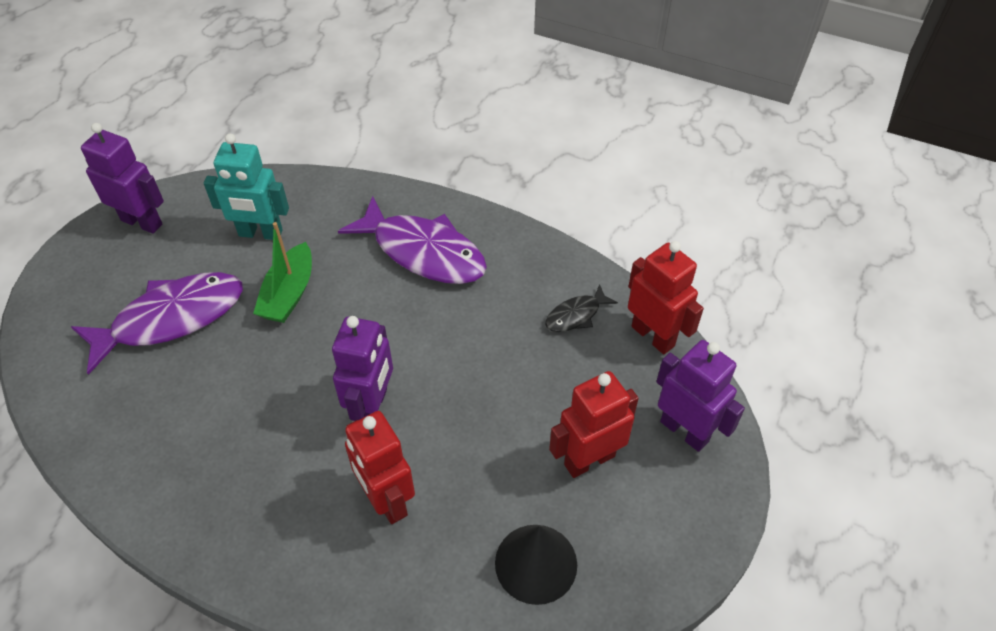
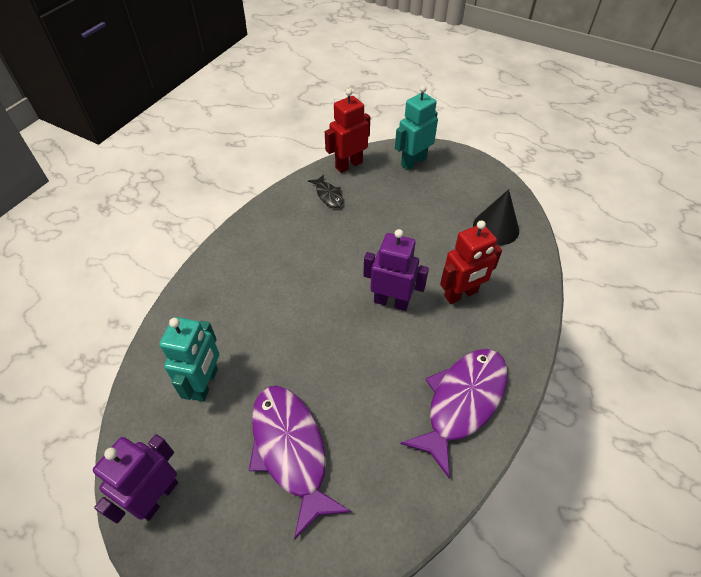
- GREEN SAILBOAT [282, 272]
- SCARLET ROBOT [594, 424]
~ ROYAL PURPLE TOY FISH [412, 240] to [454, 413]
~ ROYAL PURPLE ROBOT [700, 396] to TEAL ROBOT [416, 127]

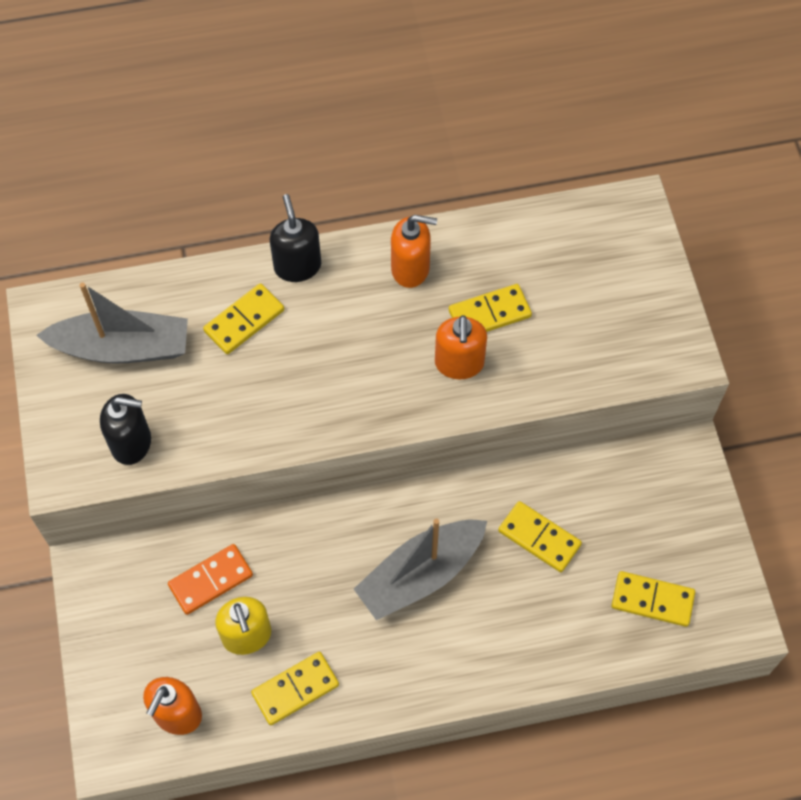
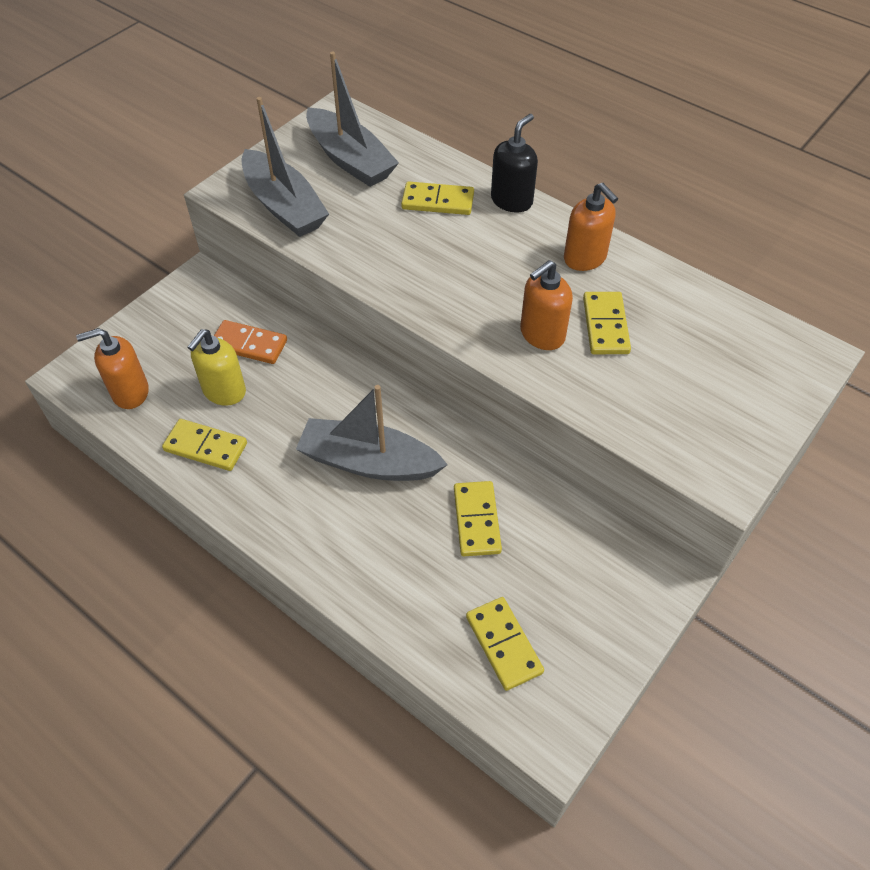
~ JET-BLACK SOAP DISPENSER [125, 429] to ASH-GREY SAILBOAT [285, 167]
~ GOLDEN DOMINO [490, 308] = [607, 323] 60 degrees clockwise

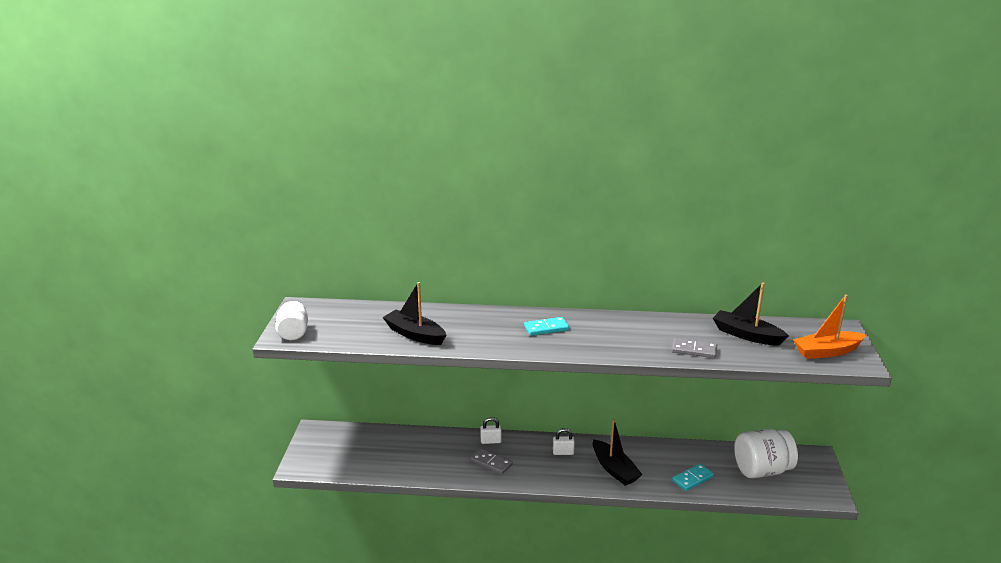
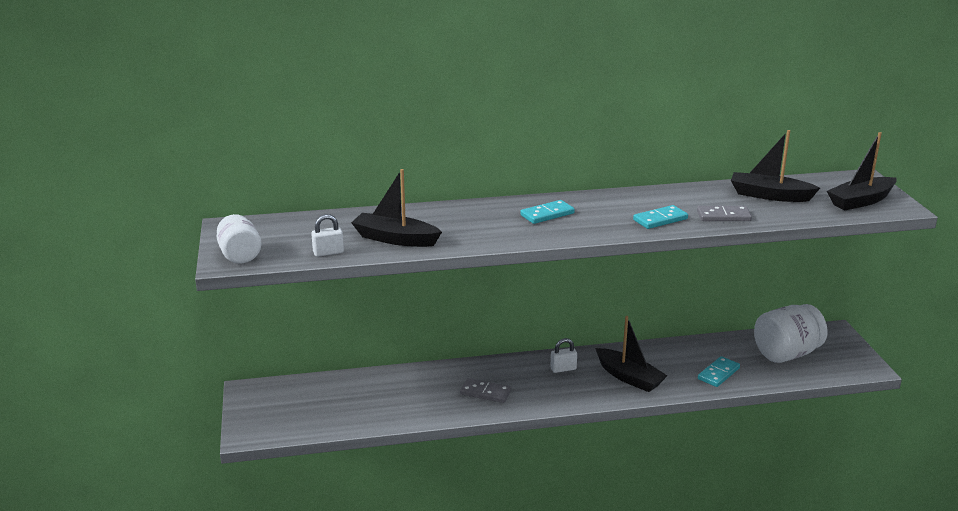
+ TEAL DOMINO [660, 217]
~ WHITE SMALL LOCK [491, 430] to [327, 235]
~ ORANGE SAILBOAT [829, 326] to JET-BLACK SAILBOAT [862, 171]

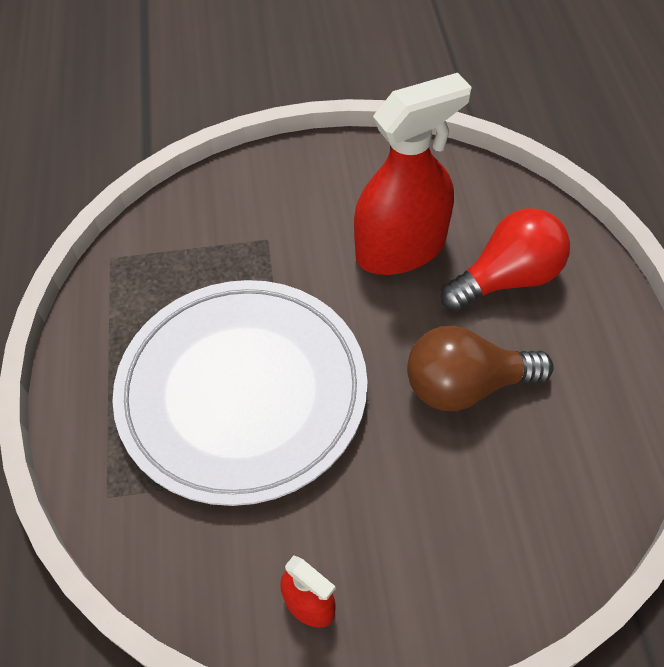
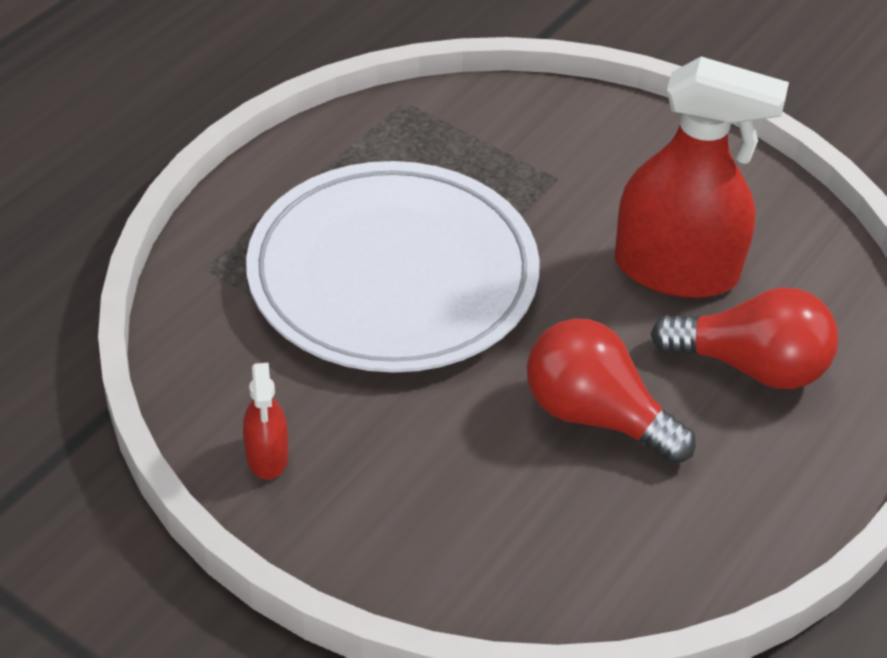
~ BROWN LIGHTBULB [480, 368] to SCARLET LIGHTBULB [611, 391]

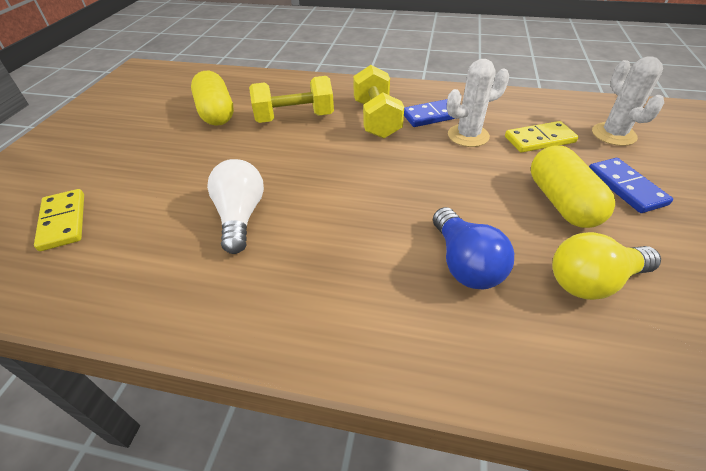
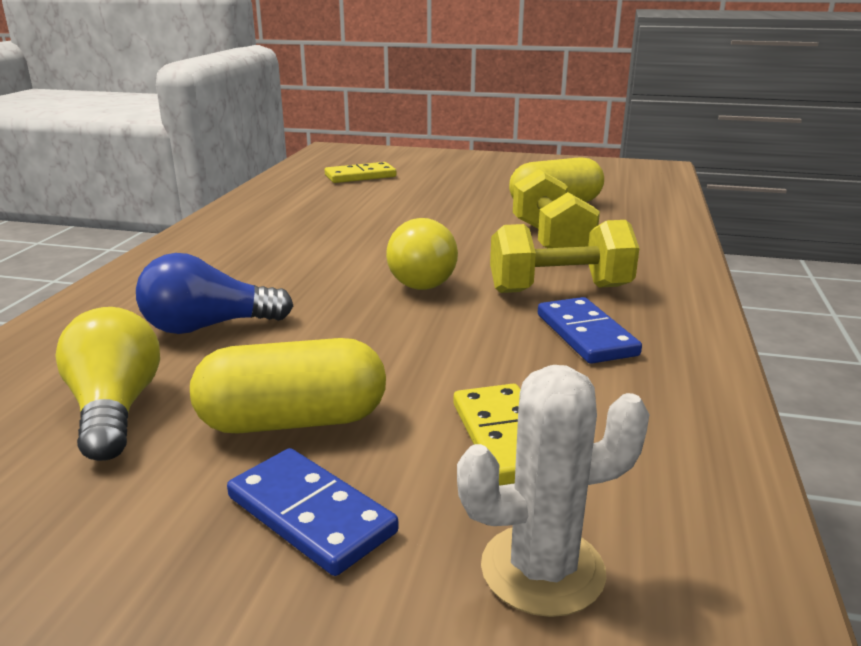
- WHITE LIGHTBULB [235, 206]
- WHITE PRICKLY PLANT [478, 103]
+ GOLDEN LIGHTBULB [422, 254]
~ ROYAL BLUE DOMINO [631, 185] = [313, 512] 60 degrees clockwise

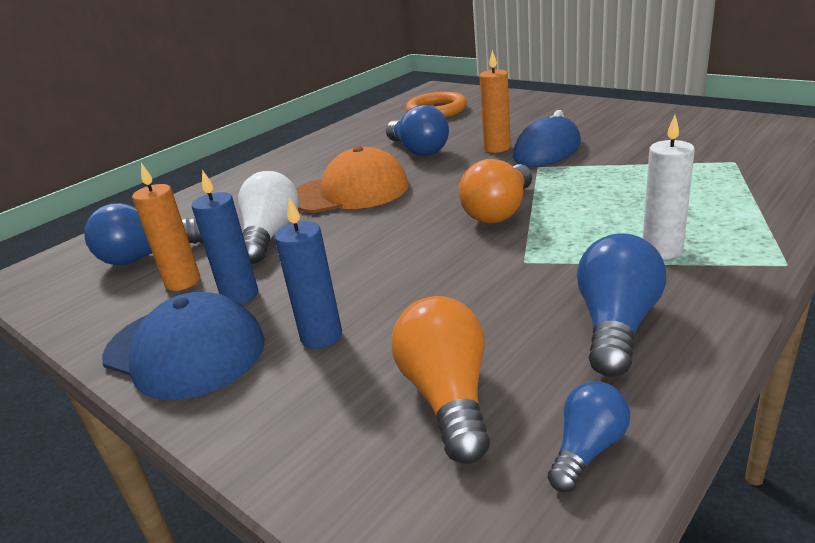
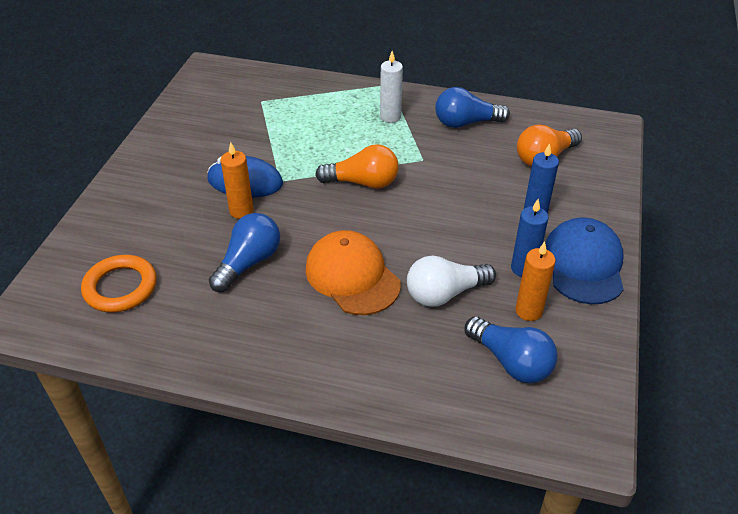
- ROYAL BLUE LIGHTBULB [589, 436]

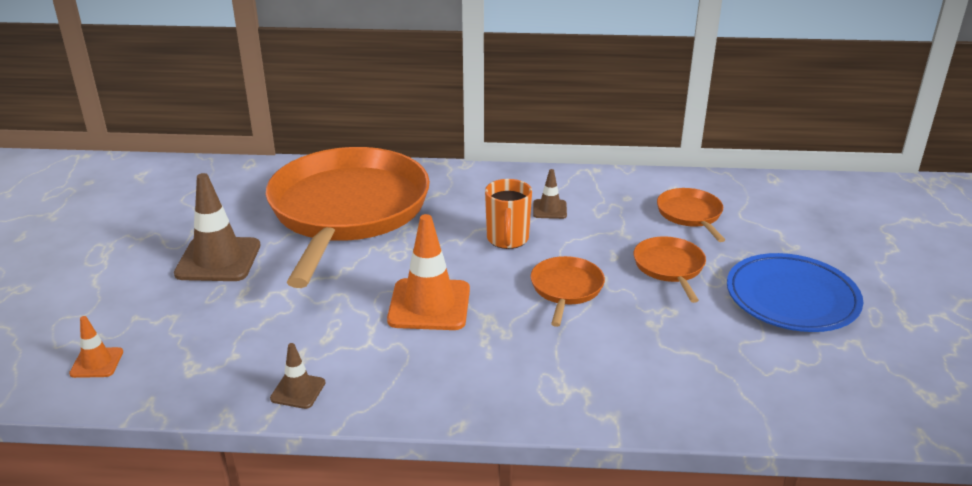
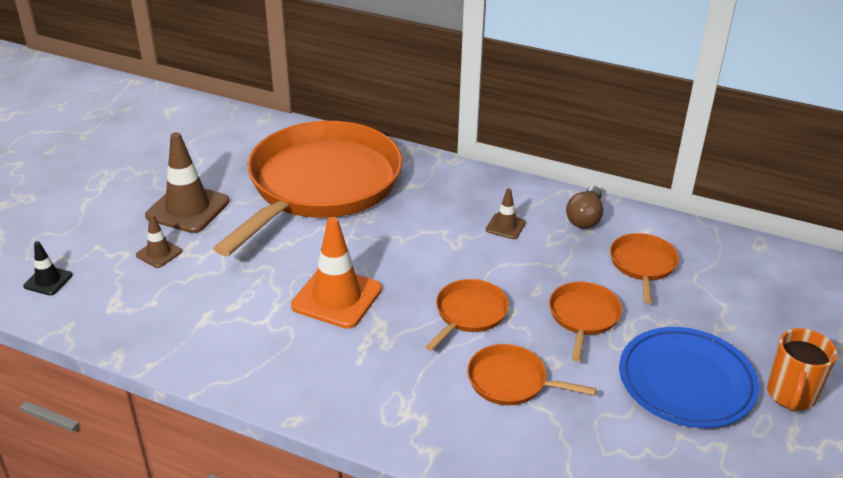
+ ORANGE FRYING PAN [531, 374]
+ BROWN LIGHTBULB [584, 207]
~ BROWN TRAFFIC CONE [297, 376] to [159, 241]
~ ORANGE TEA MUG [508, 214] to [802, 369]
~ ORANGE TRAFFIC CONE [96, 347] to JET-BLACK TRAFFIC CONE [47, 268]

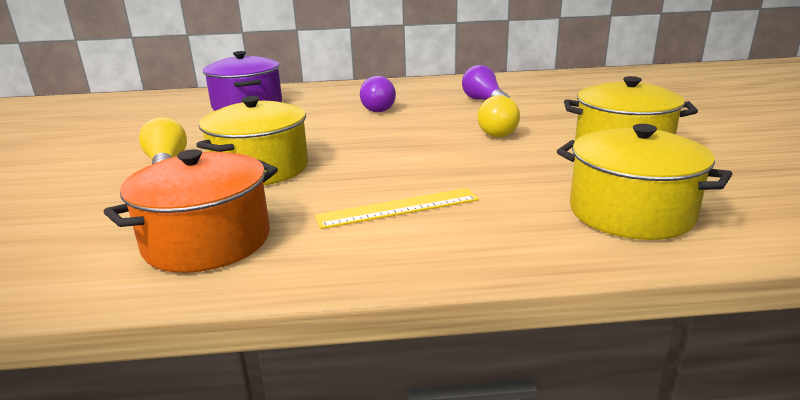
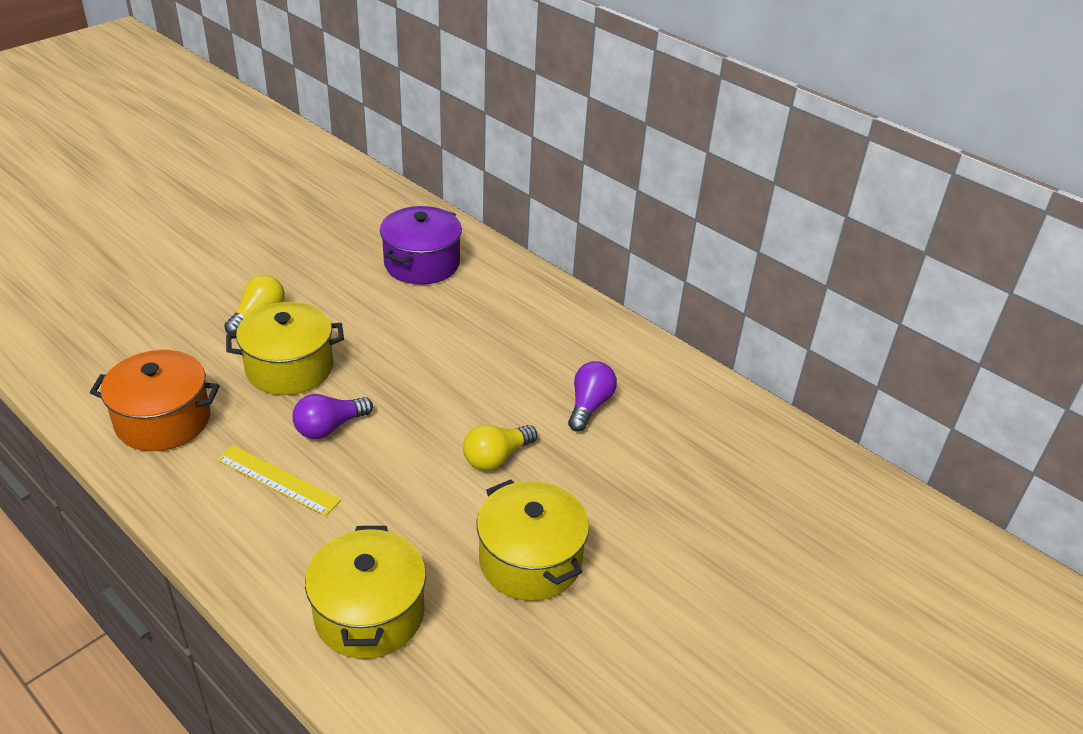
~ ROYAL PURPLE LIGHTBULB [378, 94] to [333, 416]

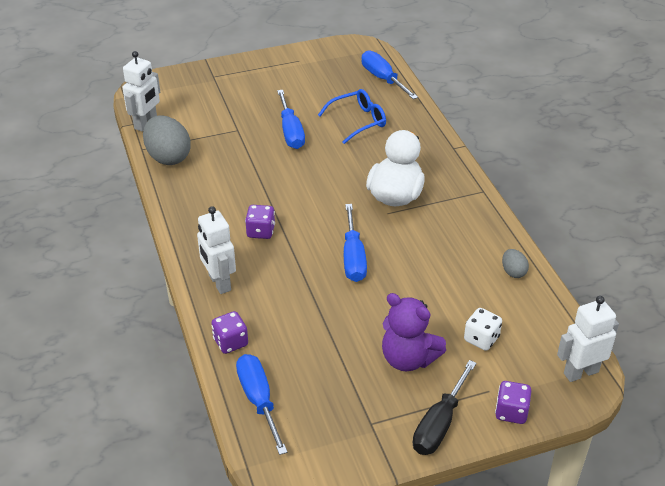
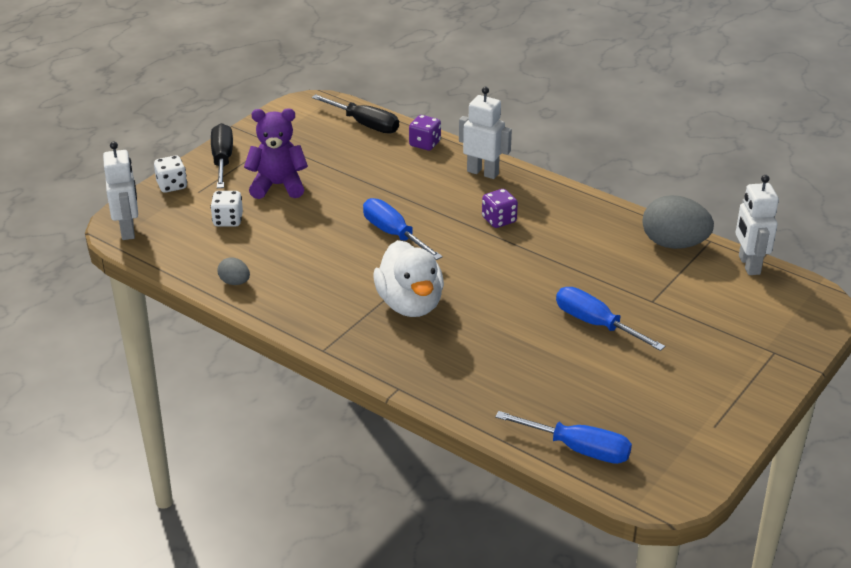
- ROYAL BLUE SPECTACLES [352, 116]
~ ROYAL BLUE SCREWDRIVER [262, 404] to JET-BLACK SCREWDRIVER [355, 114]
~ ROYAL PURPLE DICE [513, 402] to WHITE DICE [170, 174]
~ WHITE ROBOT [588, 339] = [120, 190] 45 degrees counterclockwise

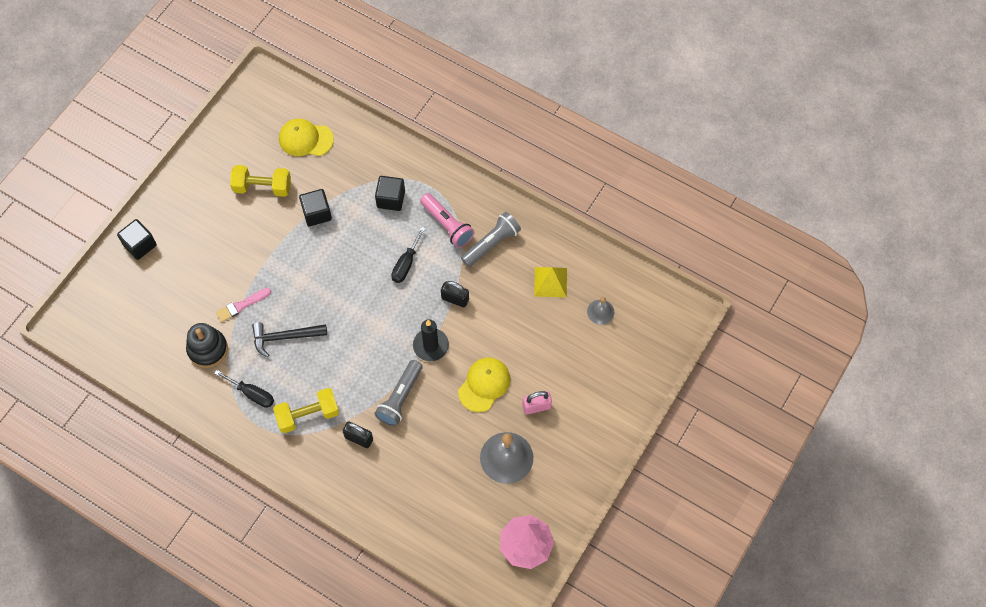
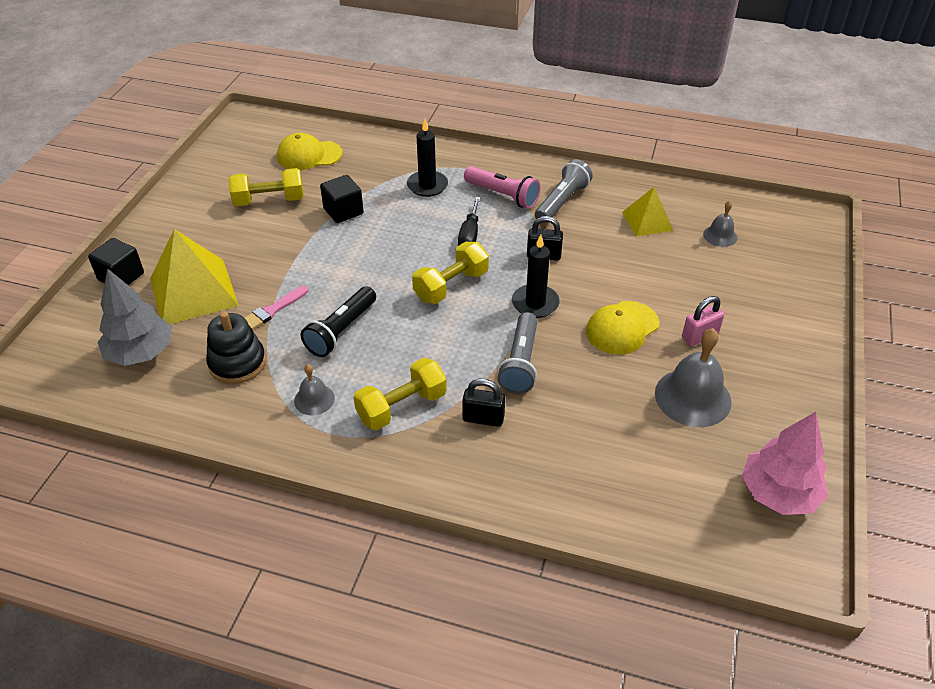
+ ASH-GREY TOY TREE [134, 317]
+ GOLDEN PYRAMID SHAPE [194, 276]
+ GOLDEN HAND WEIGHT [450, 273]
~ JET-BLACK SCREWDRIVER [244, 389] to ASH-GREY BELL [314, 389]
~ JET-BLACK CARPENTER'S HAMMER [289, 339] to JET-BLACK POCKET TORCH [338, 321]
~ JET-BLACK SOLID CUBE [390, 193] to JET-BLACK WAX CANDLE [427, 158]
~ GOLDEN PEAKED CAP [484, 385] = [622, 328] 150 degrees counterclockwise

